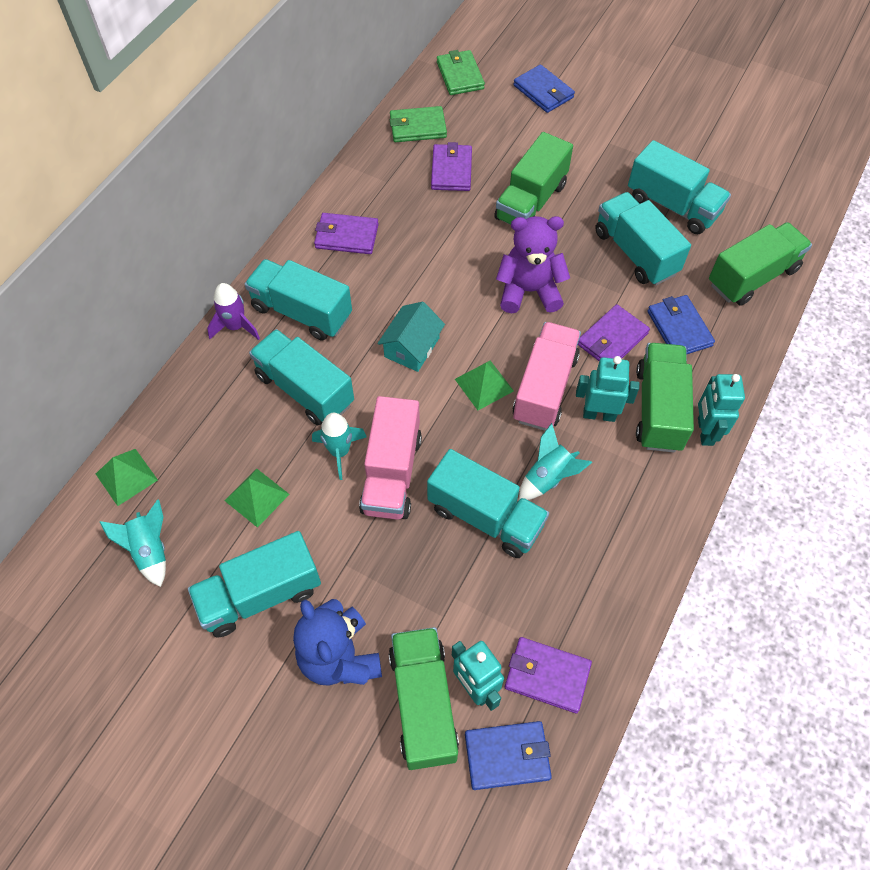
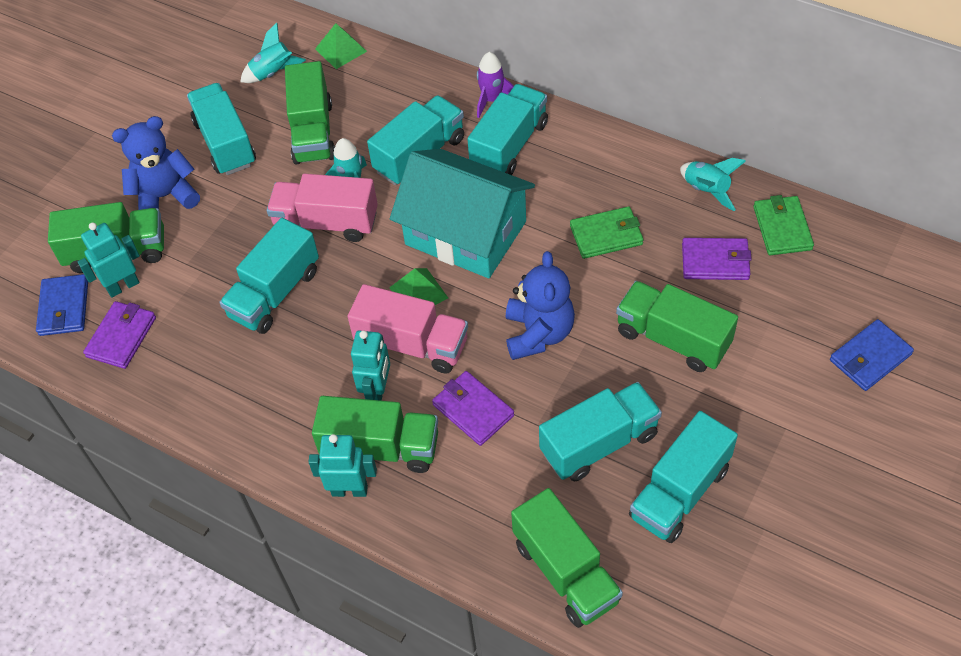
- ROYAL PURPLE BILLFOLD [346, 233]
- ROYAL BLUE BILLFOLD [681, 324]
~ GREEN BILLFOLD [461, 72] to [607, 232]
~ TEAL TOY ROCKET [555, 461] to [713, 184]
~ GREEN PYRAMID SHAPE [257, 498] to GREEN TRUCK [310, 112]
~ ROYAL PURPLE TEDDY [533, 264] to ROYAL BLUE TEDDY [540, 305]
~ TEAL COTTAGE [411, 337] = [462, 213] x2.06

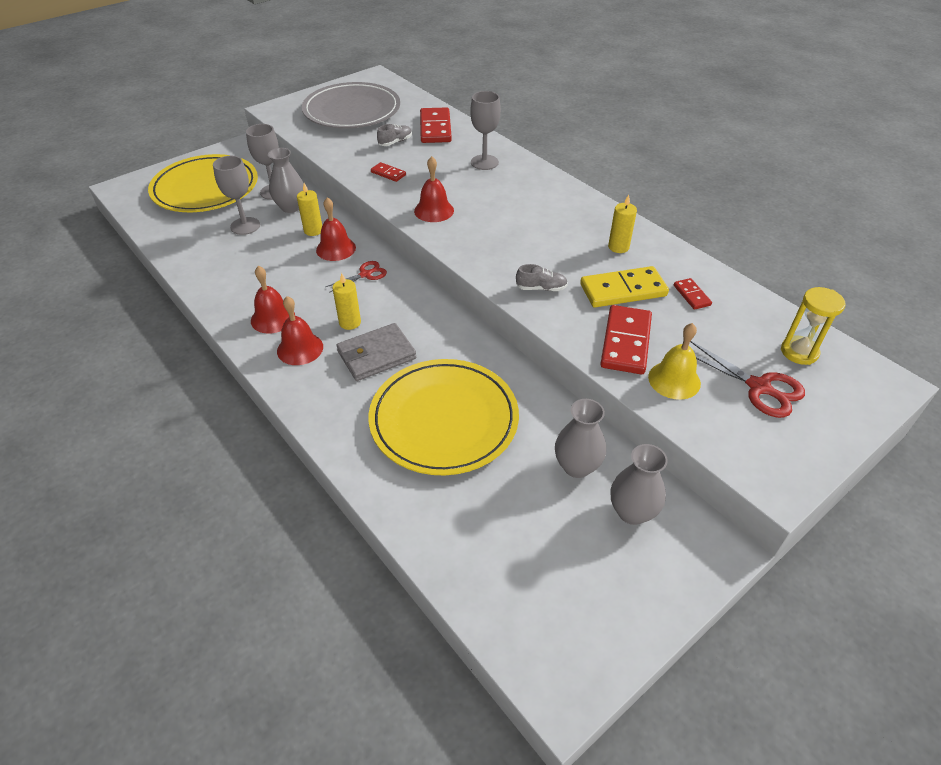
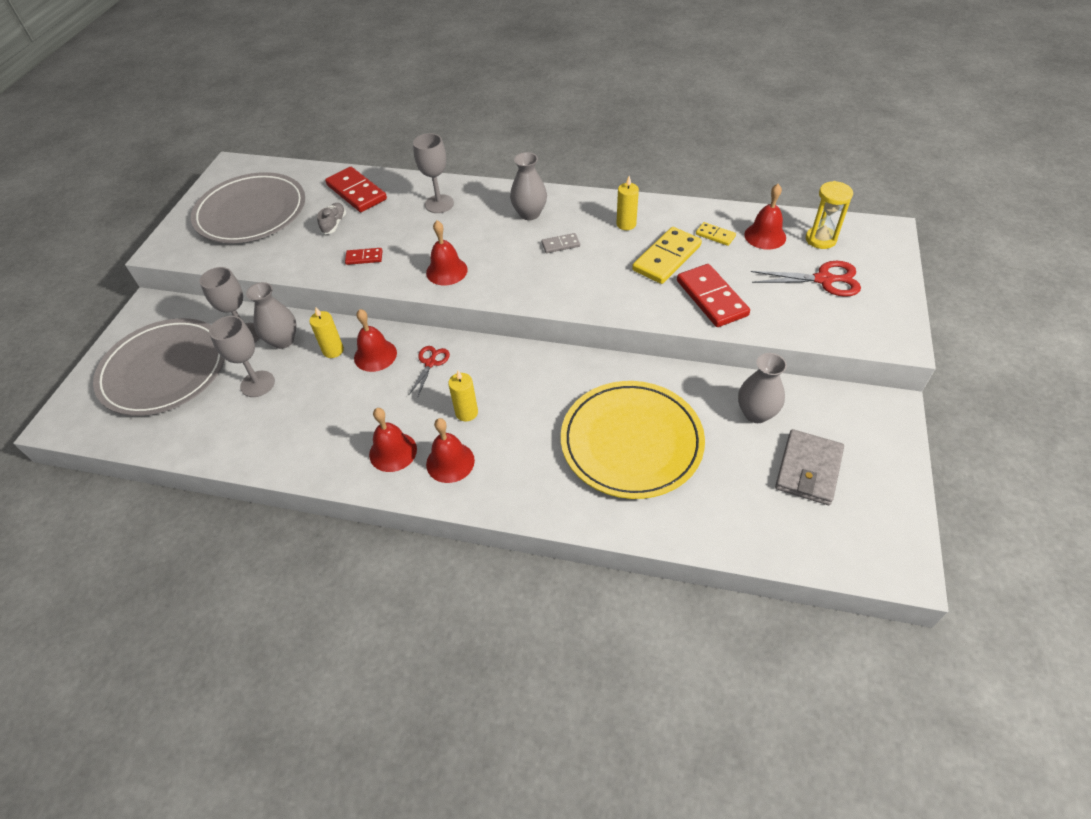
- ASH-GREY SHOE [542, 277]
- GOLDEN BELL [674, 361]
+ ASH-GREY DOMINO [560, 243]
+ SCARLET BELL [765, 217]
~ ASH-GREY BILLFOLD [376, 352] to [809, 467]
~ ASH-GREY FLOWER VASE [639, 484] to [528, 186]
~ GOLDEN DINNER PLATE [203, 183] to ASH-GREY DINNER PLATE [159, 367]
~ SCARLET DOMINO [693, 294] to GOLDEN DOMINO [716, 234]

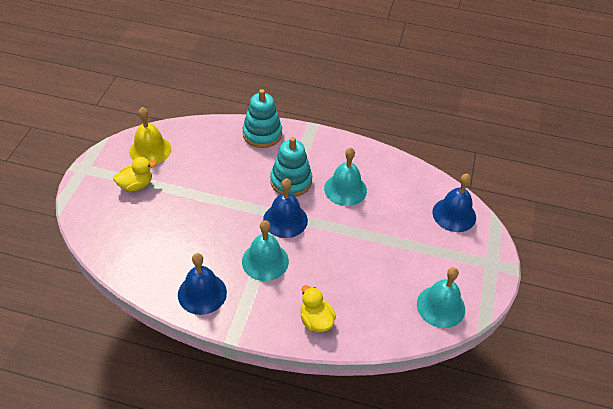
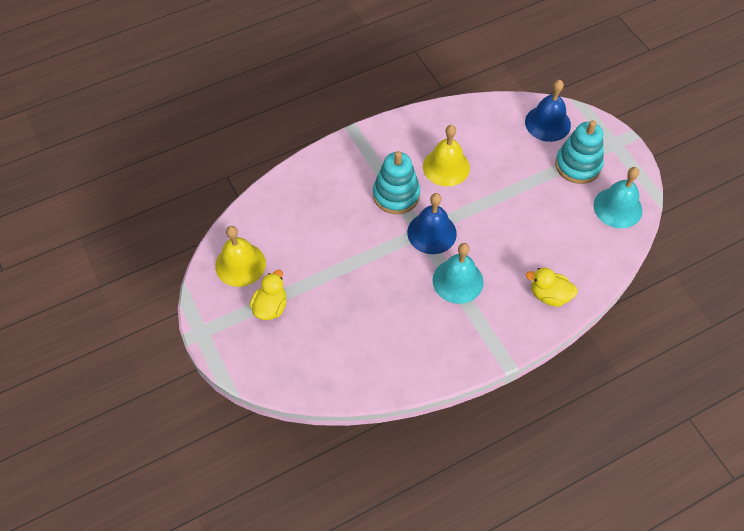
- ROYAL BLUE BELL [202, 284]
~ TEAL RING STACKER [262, 118] to [579, 152]
~ TEAL BELL [345, 177] to GOLDEN BELL [446, 155]

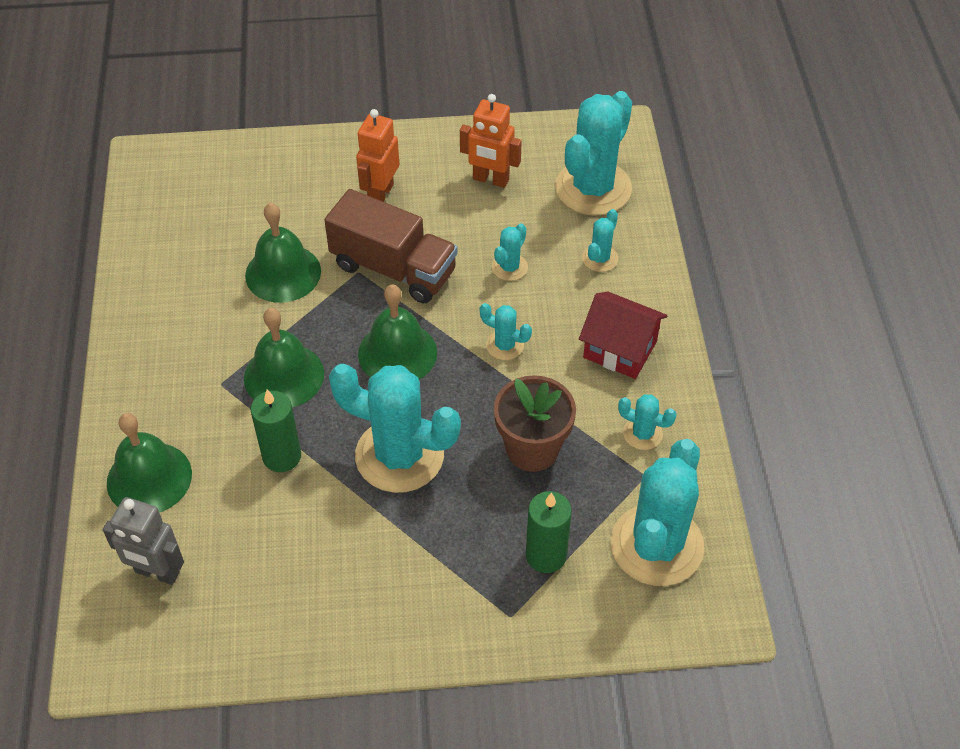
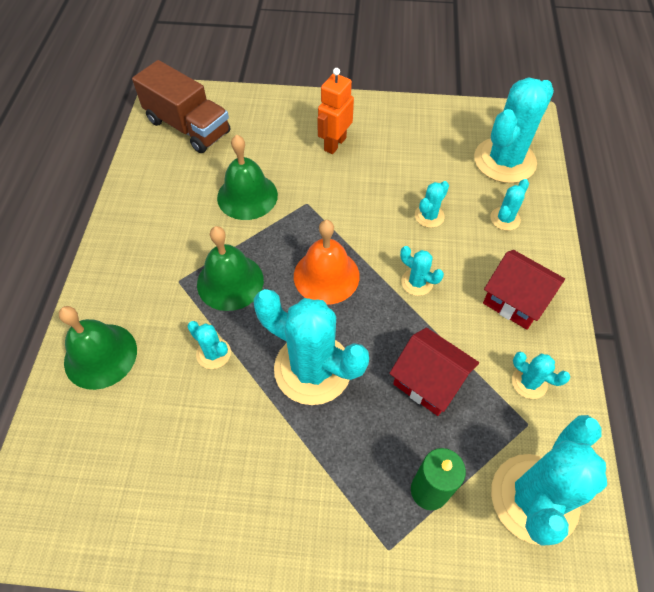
- ASH-GREY ROBOT [143, 541]
- ORANGE ROBOT [491, 141]
~ BROWN TRUCK [391, 246] to [181, 106]
~ GREEN WAX CANDLE [275, 431] to TEAL PRICKLY PLANT [209, 345]
~ BROWN FLOWER POT [535, 423] to SCARLET COTTAGE [434, 371]
~ GREEN BELL [397, 332] to ORANGE BELL [327, 262]

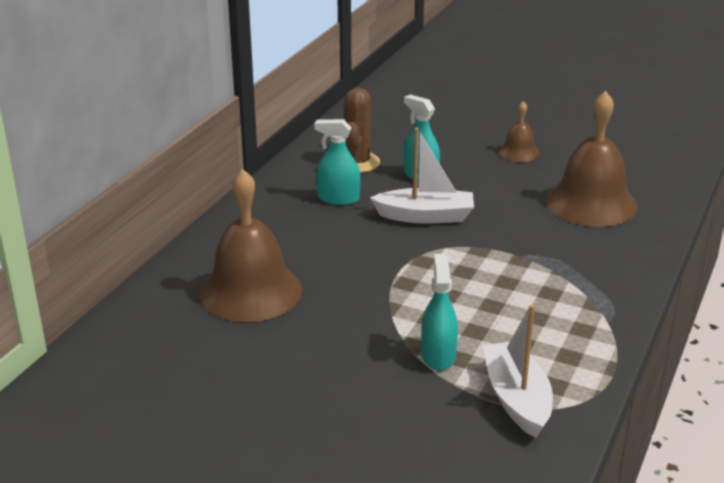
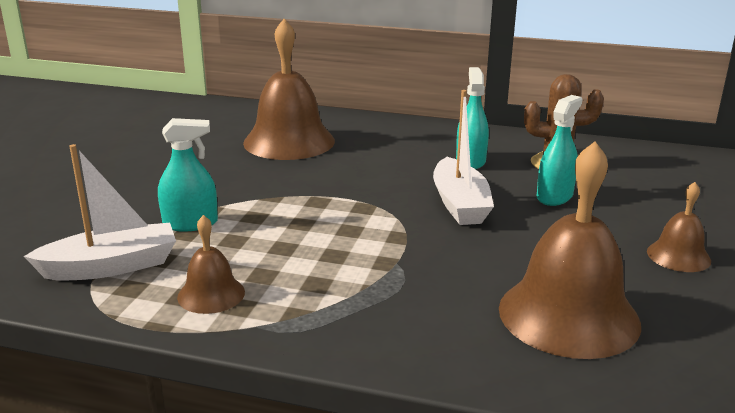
+ BROWN BELL [211, 264]

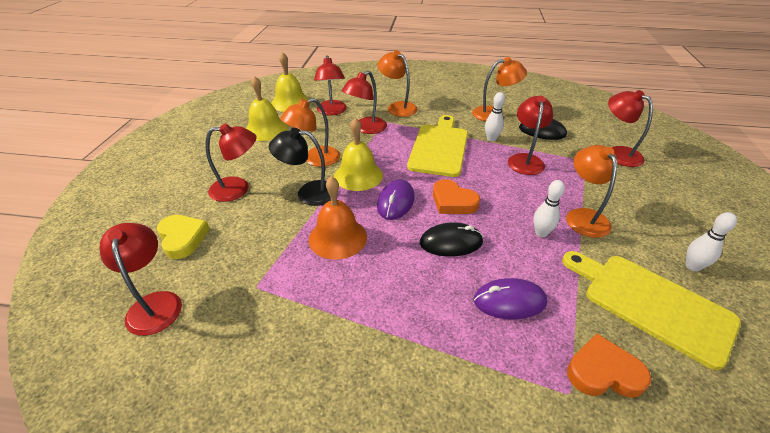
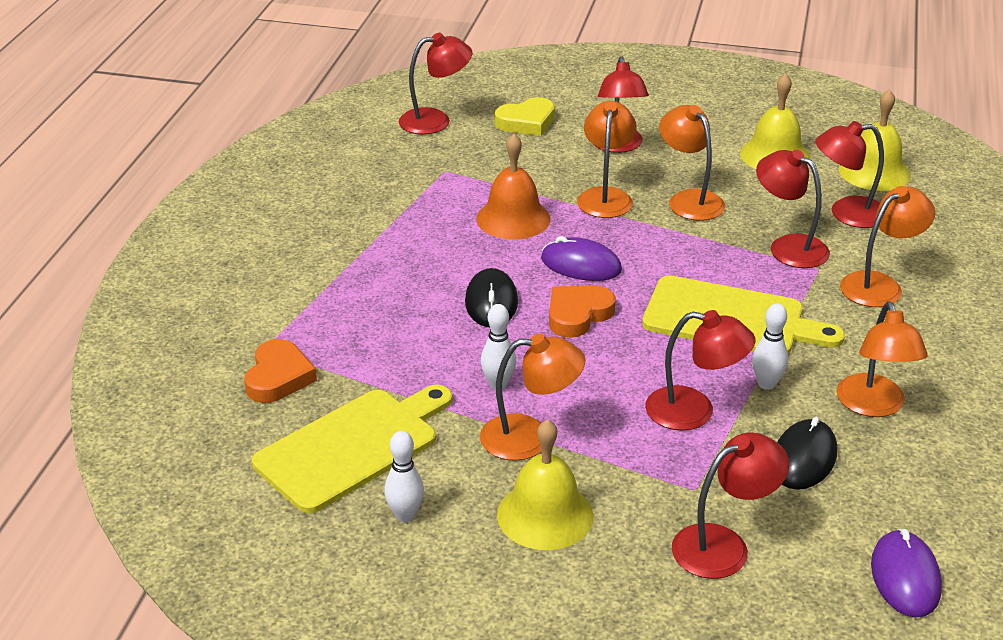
~ GOLDEN BELL [358, 154] to [545, 484]
~ ROYAL PURPLE MOUSE [510, 299] to [906, 573]
~ JET-BLACK READING LAMP [300, 167] to ORANGE READING LAMP [607, 159]

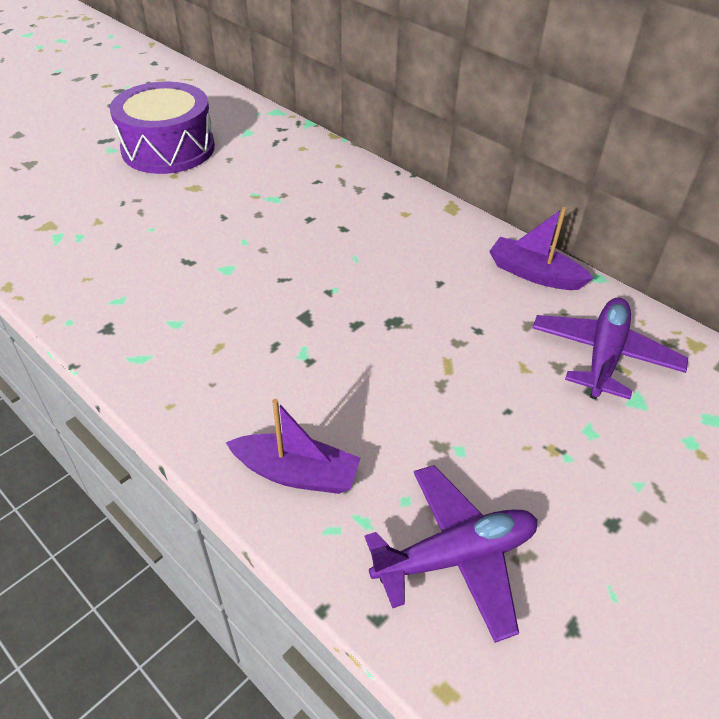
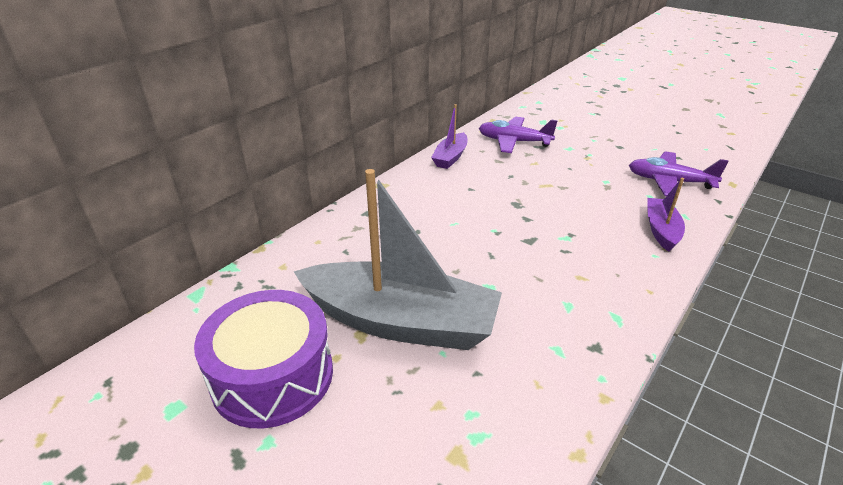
+ ASH-GREY SAILBOAT [398, 259]
~ ROYAL PURPLE AEROPLANE [451, 554] = [679, 173] 45 degrees counterclockwise

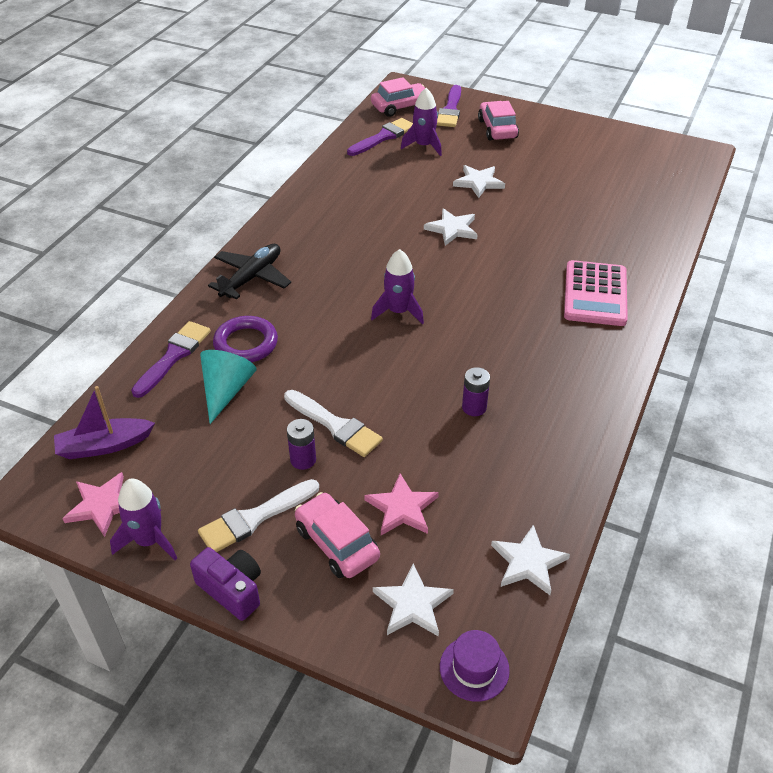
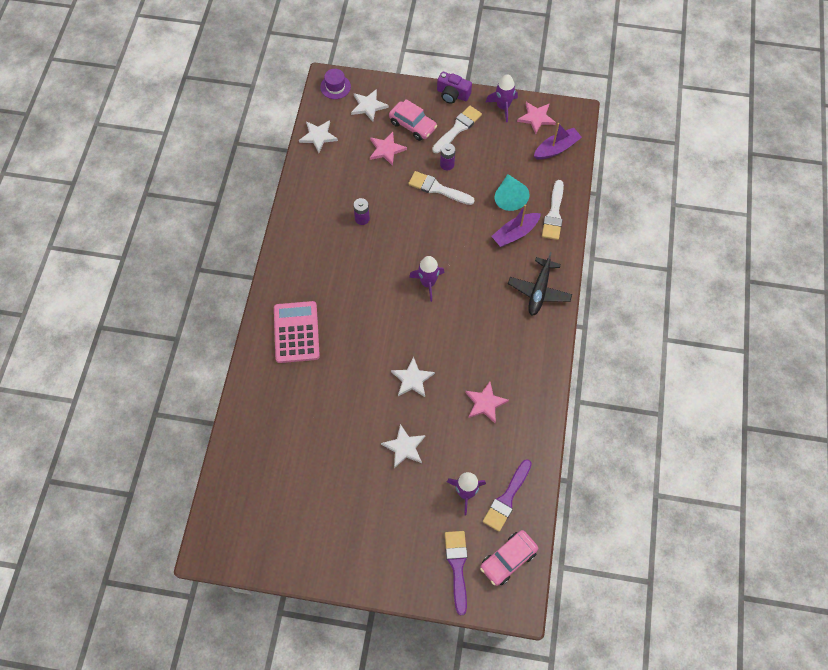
- ROSE-PINK CAR [498, 120]
+ ROSE-PINK STAR SHAPE [487, 403]
~ ROYAL PURPLE HOOP [245, 339] to ROYAL PURPLE SAILBOAT [516, 226]
~ ROYAL PURPLE PAINT BRUSH [171, 359] to WHITE PAINT BRUSH [553, 210]

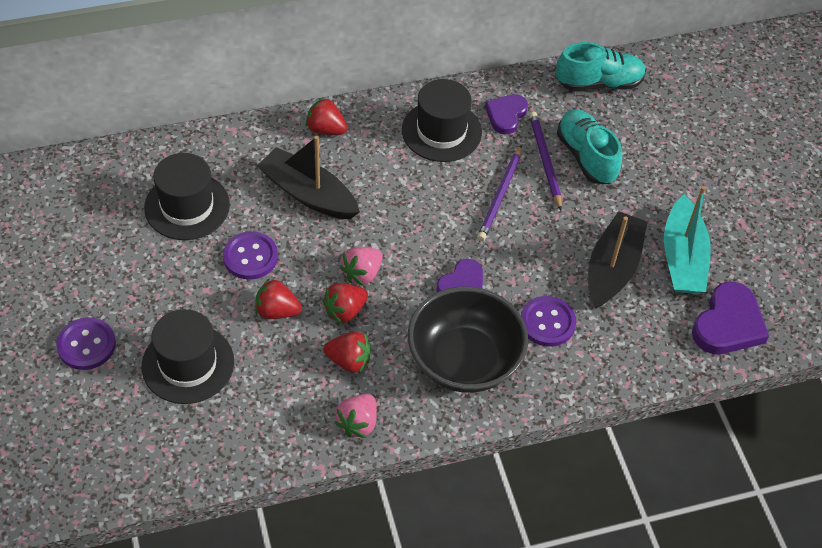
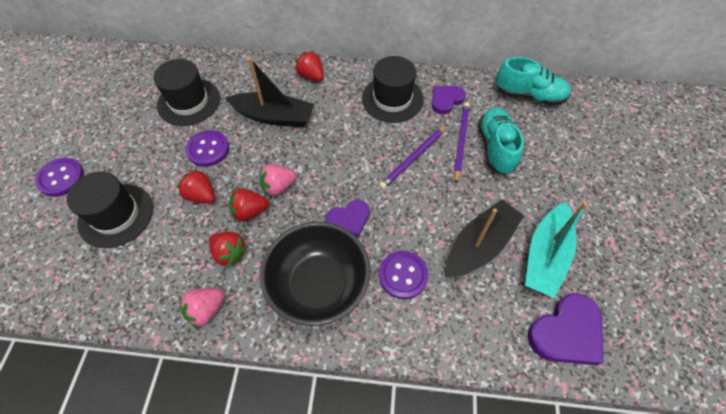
~ JET-BLACK SAILBOAT [308, 177] = [269, 92] 135 degrees clockwise

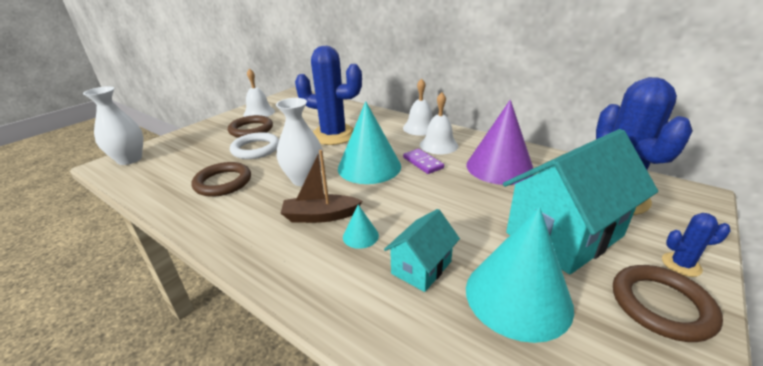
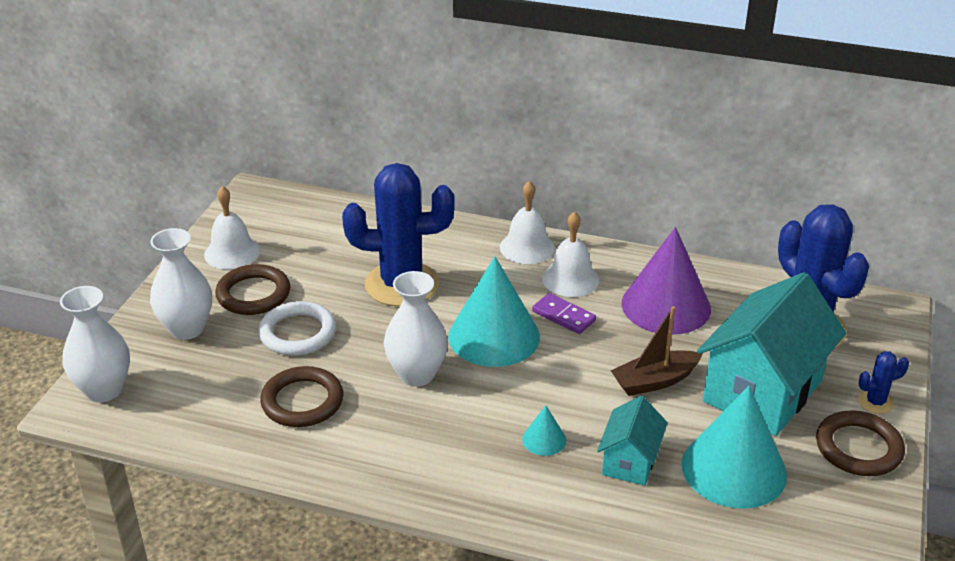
+ WHITE FLOWER VASE [181, 284]
~ BROWN SAILBOAT [321, 186] to [656, 351]

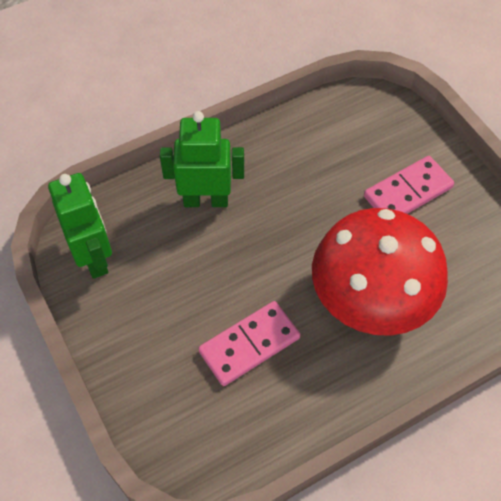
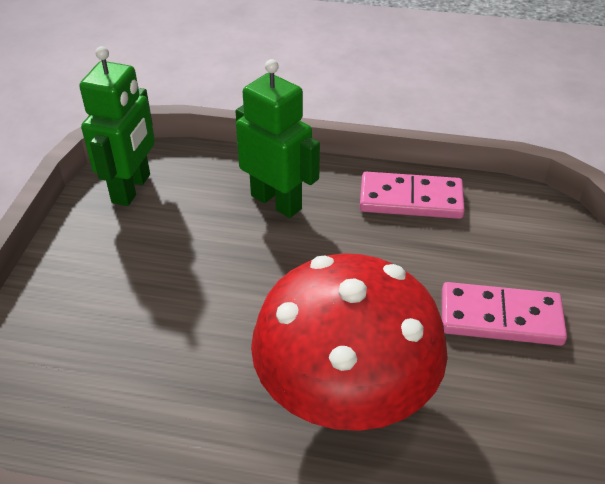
~ ROSE-PINK DOMINO [249, 343] to [412, 195]

